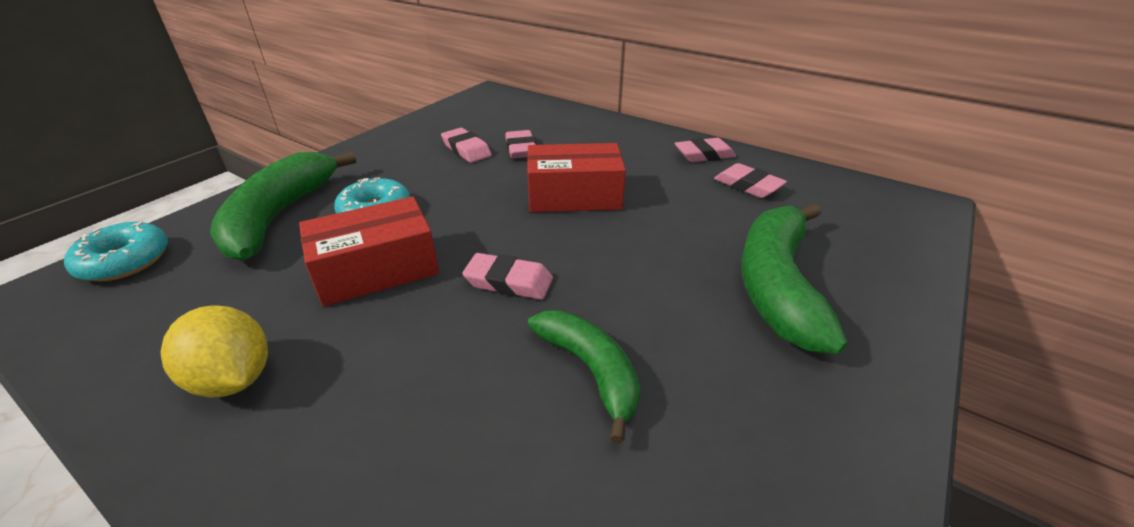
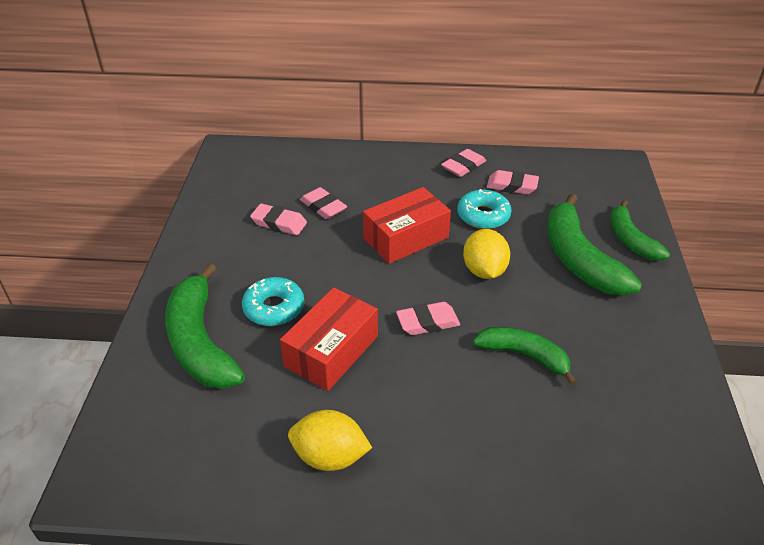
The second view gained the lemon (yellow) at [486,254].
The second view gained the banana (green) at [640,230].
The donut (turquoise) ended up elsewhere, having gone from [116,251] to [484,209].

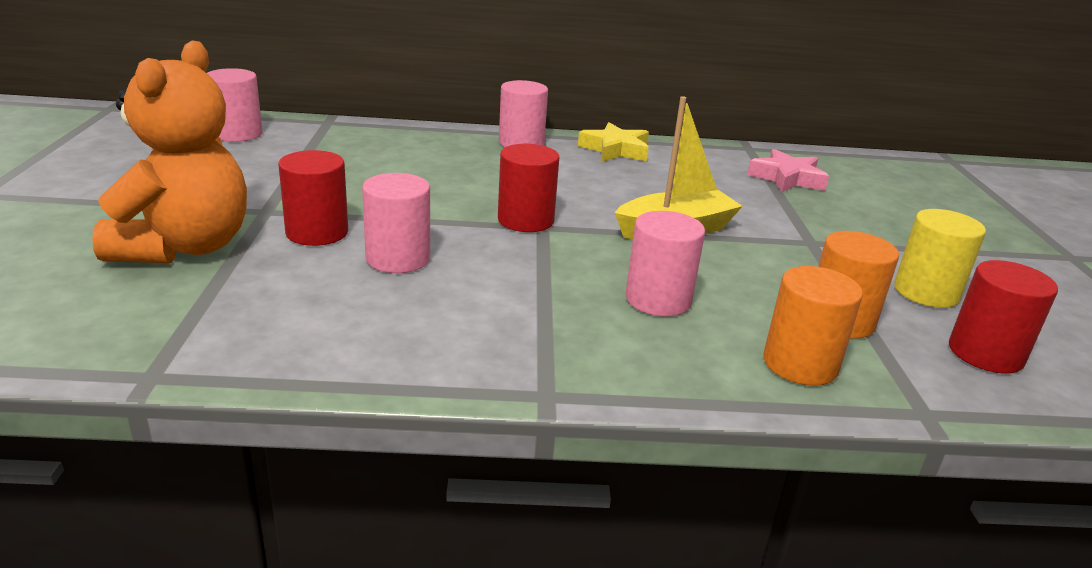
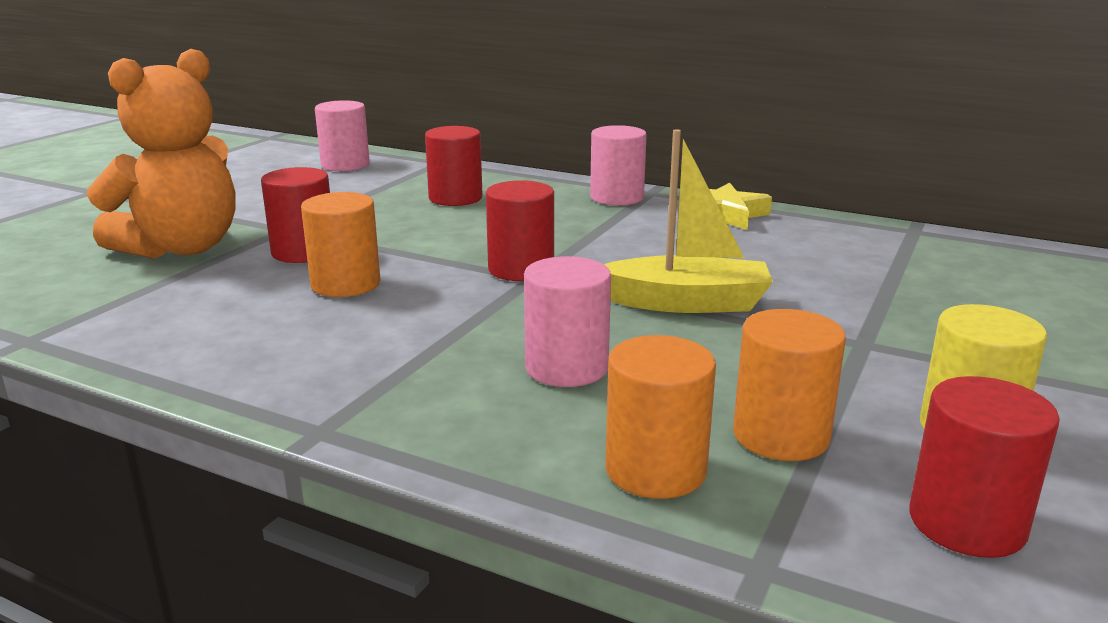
The second view lost the star (pink) at [788,170].
The second view gained the cylinder (red) at [453,166].
What was the cylinder (pink) at [396,223] turned into the cylinder (orange) at [340,244].

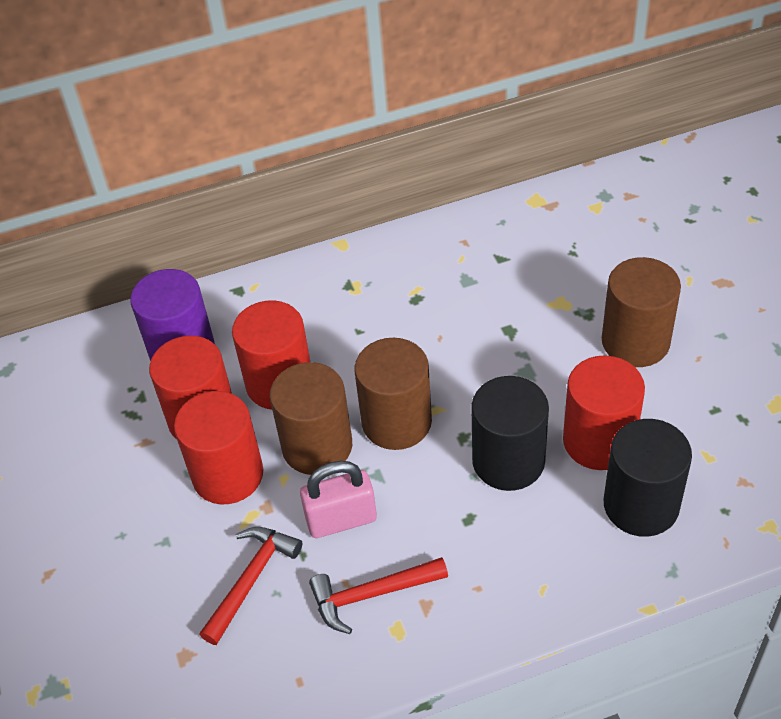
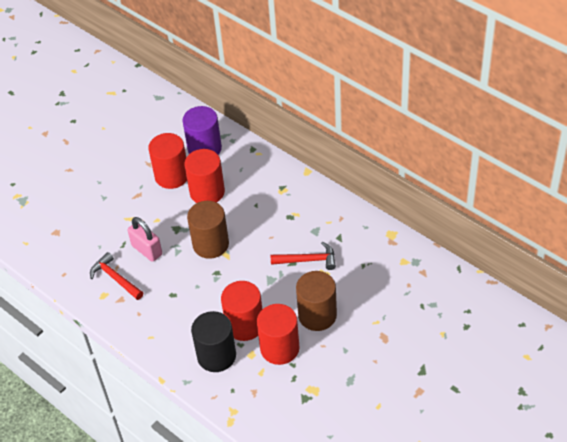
The second view lost the cylinder (brown) at [311,418].
The second view lost the cylinder (black) at [510,433].
The cylinder (red) ended up elsewhere, having gone from [218,447] to [278,334].
The hammer (red) ended up elsewhere, having gone from [250,586] to [303,256].

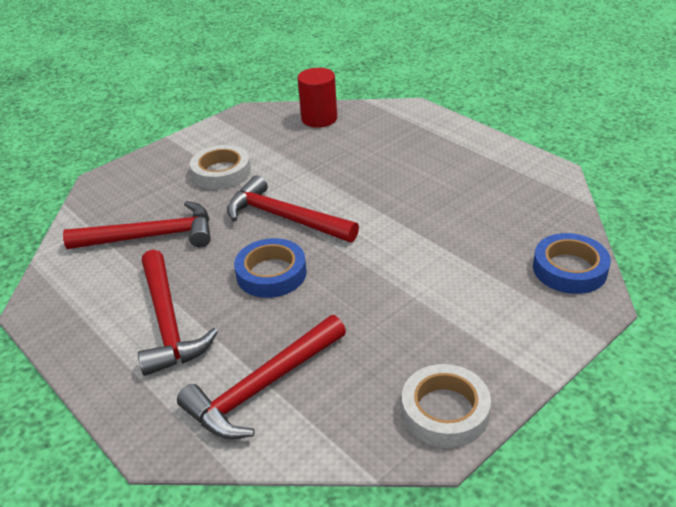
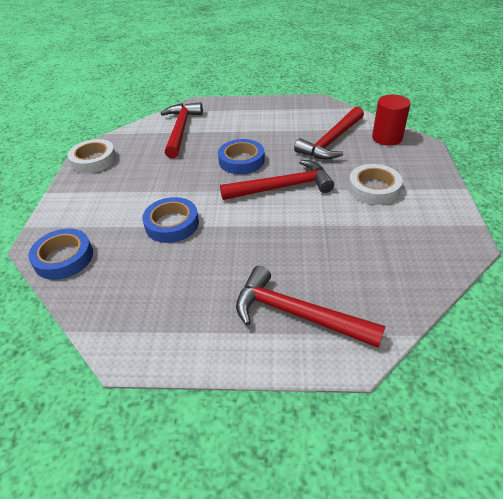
The second view gained the tape (blue) at [170,220].
The hammer (red) ended up elsewhere, having gone from [178,313] to [310,307].
The cylinder (red) ended up elsewhere, having gone from [317,98] to [391,120].

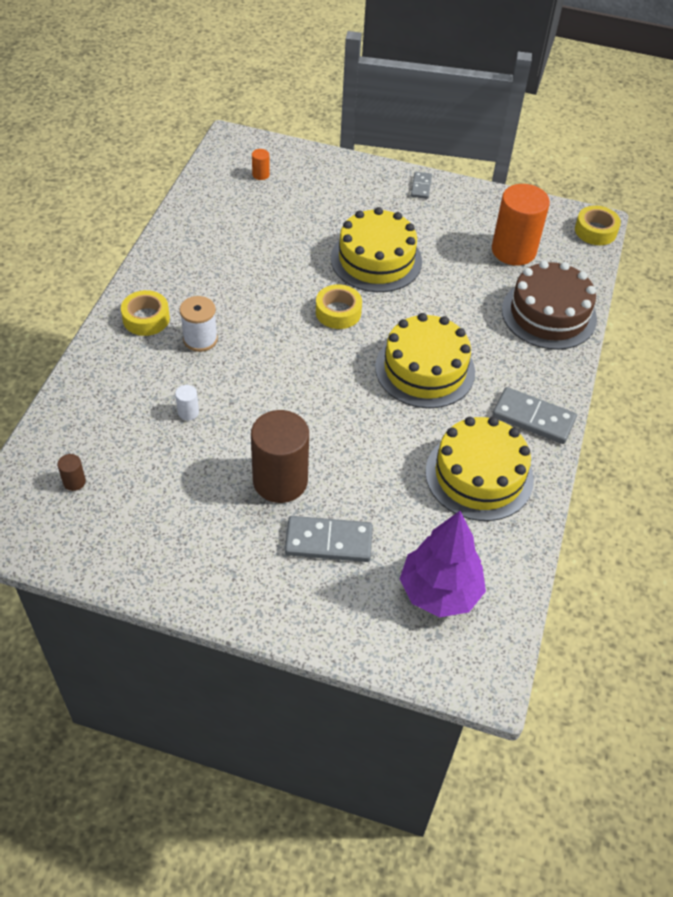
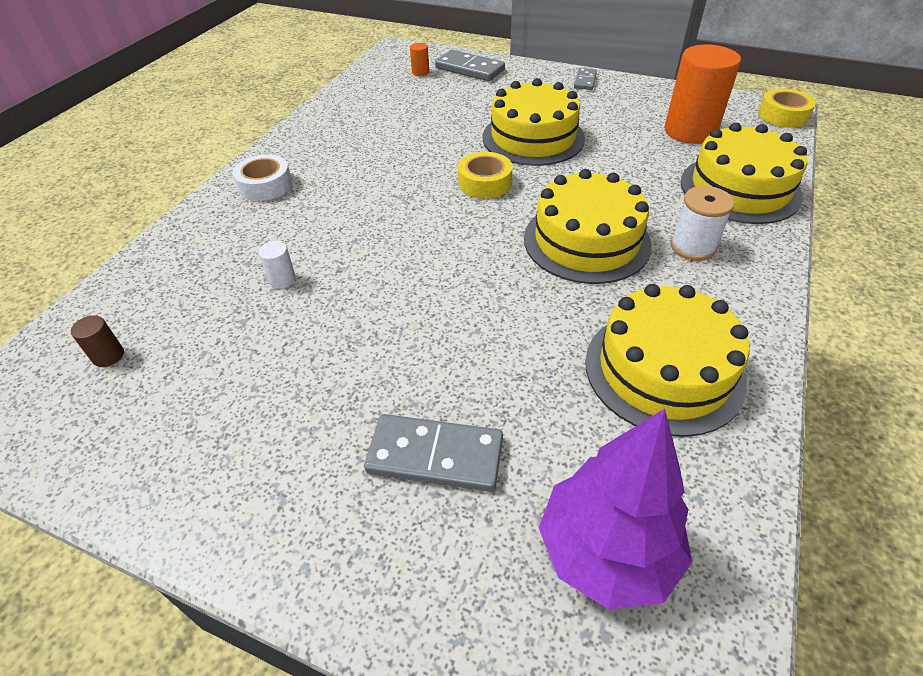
The second view lost the cylinder (brown) at [280,456].
The spool (white) ended up elsewhere, having gone from [198,324] to [703,223].
The domino (grey) ended up elsewhere, having gone from [534,415] to [470,65].
What was the tape (yellow) at [145,313] turned into the tape (white) at [262,177].
What was the cake (brown) at [549,305] turned into the cake (yellow) at [744,173].

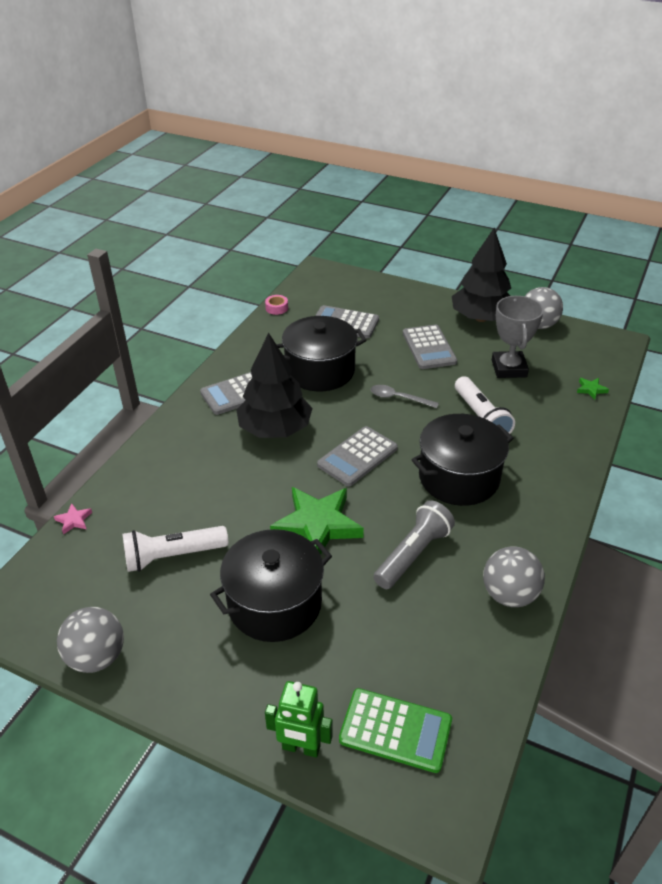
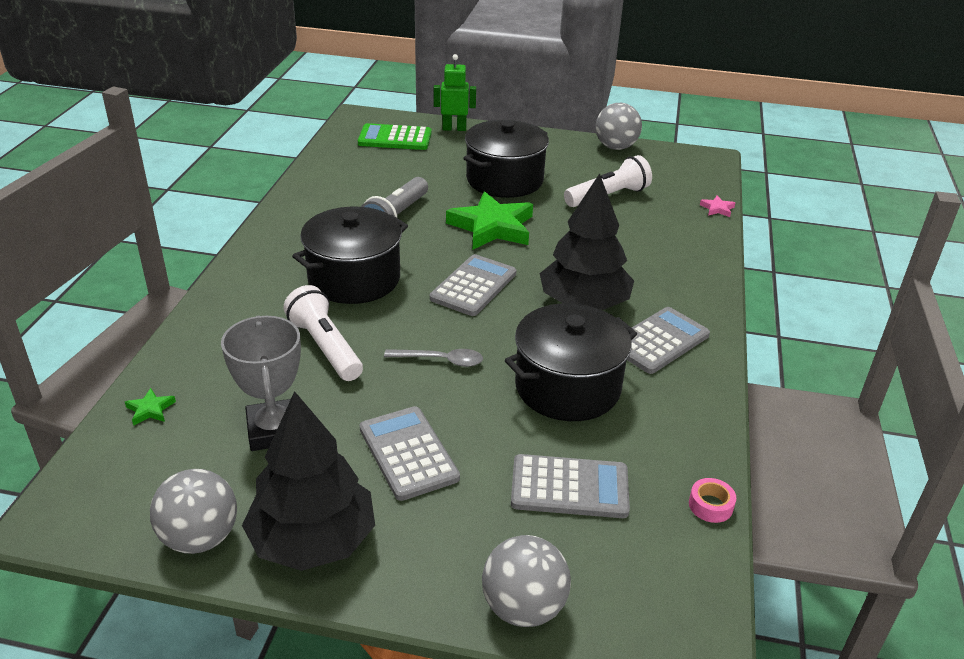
The ball (grey) ended up elsewhere, having gone from [514,576] to [526,581].

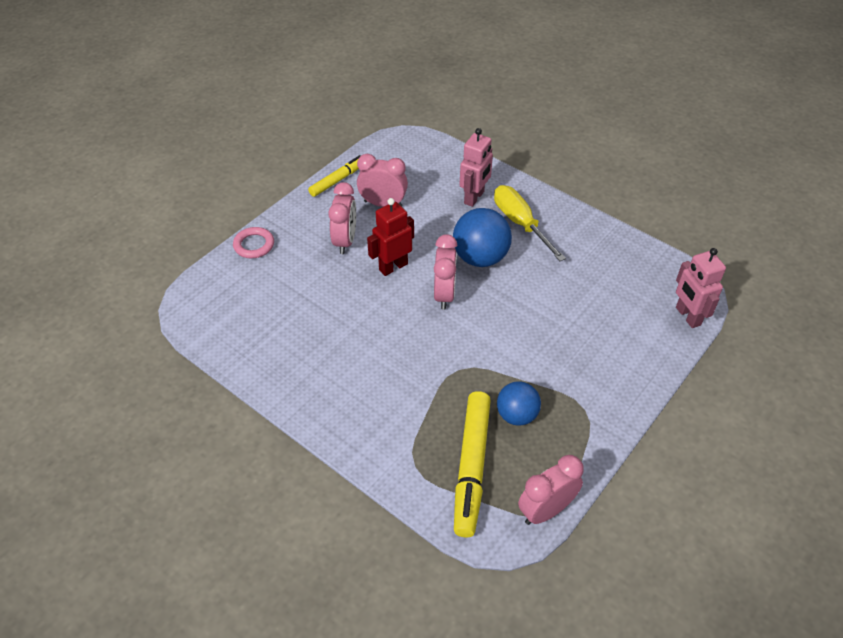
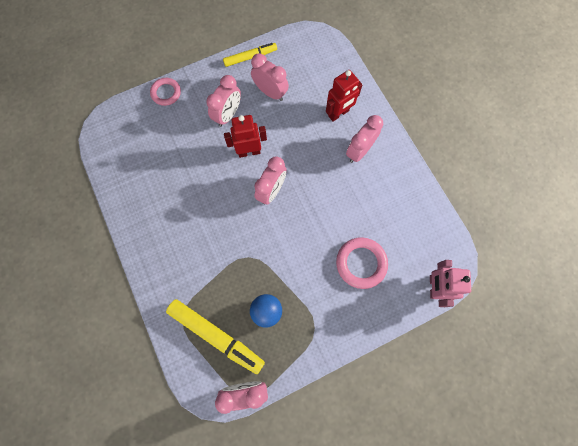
The second view lost the ball (blue) at [482,237].
The second view gained the ring (pink) at [362,263].
Where the screwdriver (yellow) stood at [530,223], the clock (pink) came to stand at [364,139].
What was the robot (pink) at [476,167] turned into the robot (red) at [344,96].
The marker (yellow) at [472,464] ended up facing another way, 90 degrees counterclockwise from before.

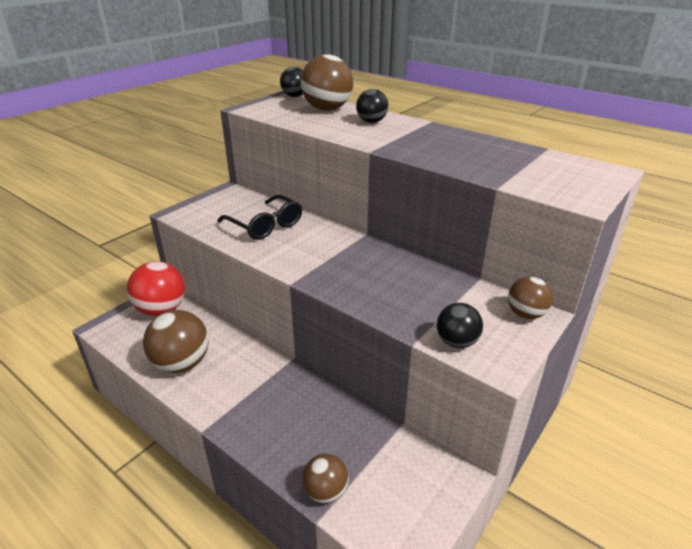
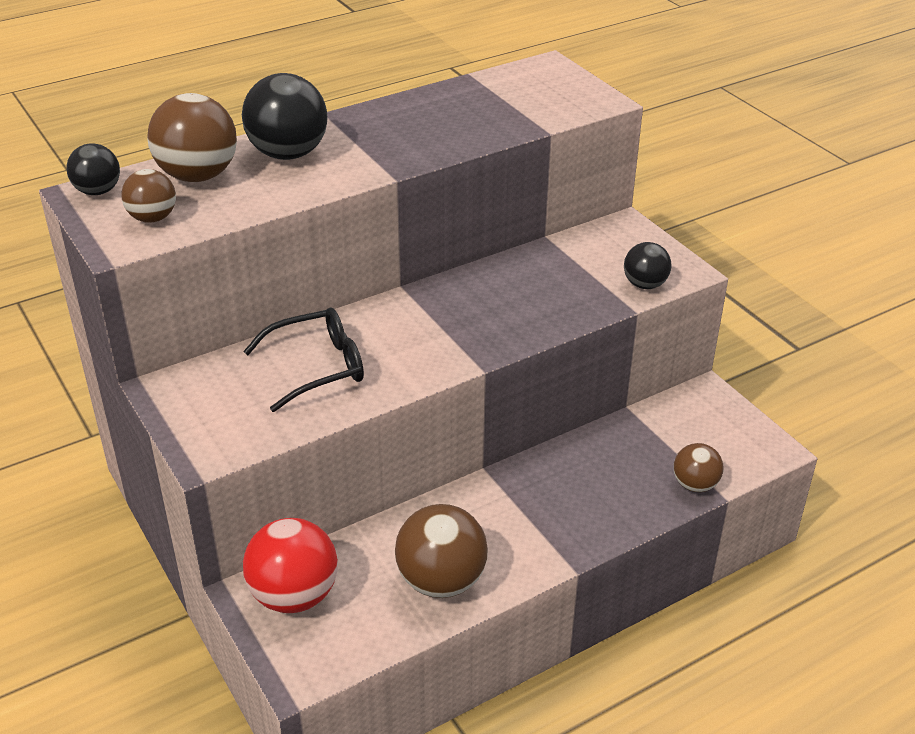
The ball (brown) ended up elsewhere, having gone from [530,298] to [148,196].
The size of the ball (black) at [372,106] changed by a factor of 1.72.

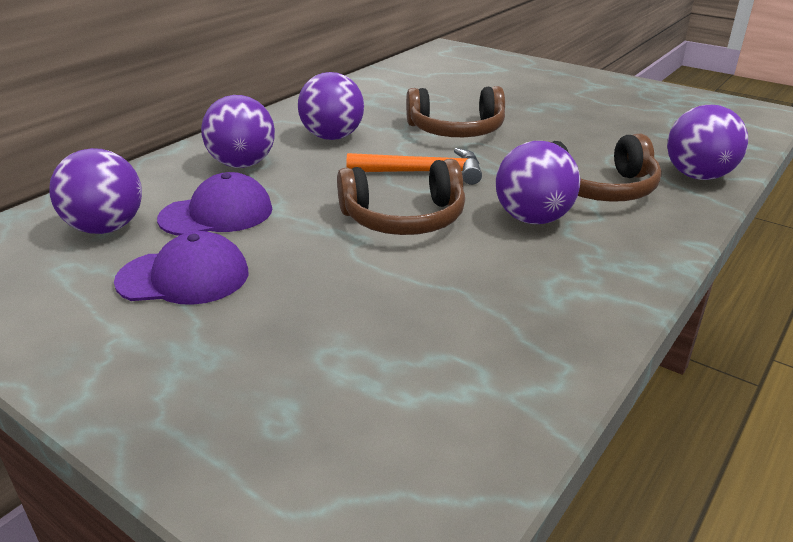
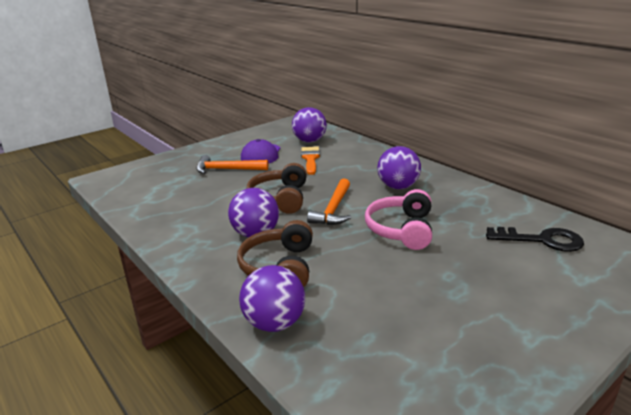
The second view lost the ball (purple) at [238,131].
The second view gained the hammer (orange) at [232,164].
The second view gained the key (black) at [535,239].
Where the cap (purple) stood at [214,204], the brush (orange) came to stand at [310,160].
What was the headphones (brown) at [455,111] turned into the headphones (pink) at [398,219].

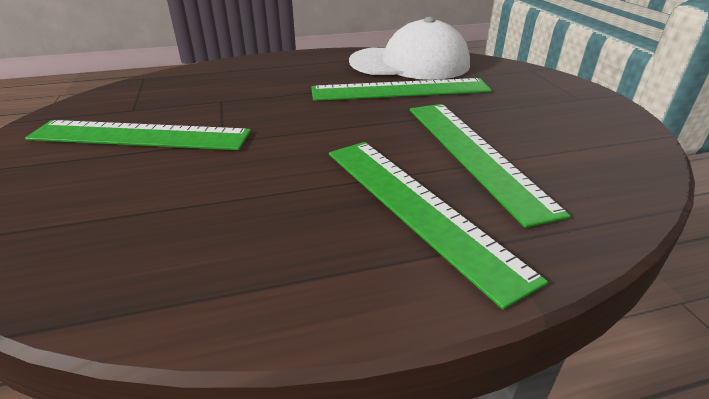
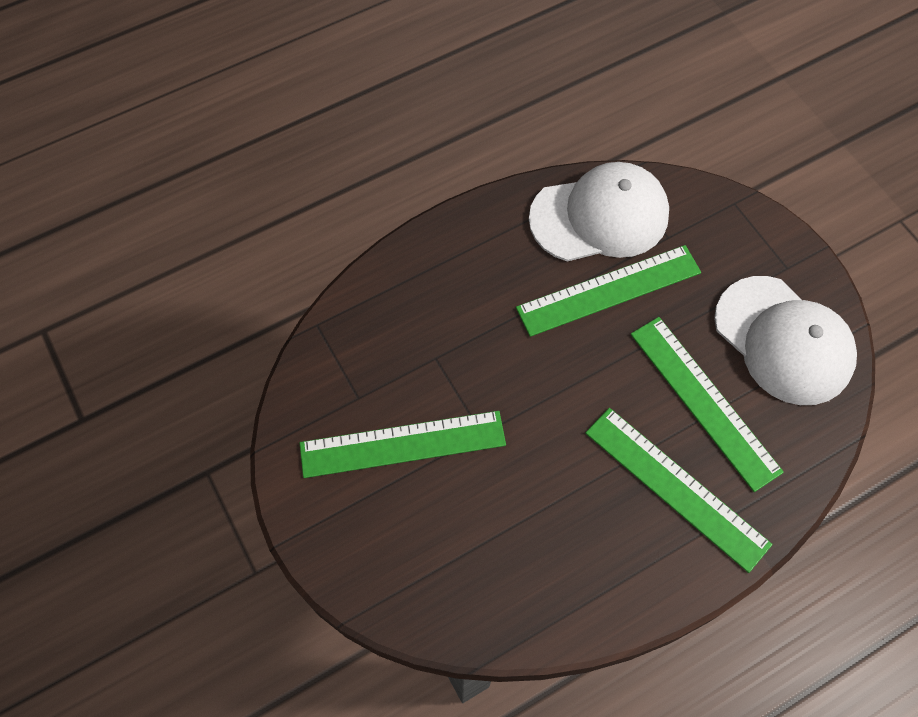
The second view gained the cap (white) at [785,340].

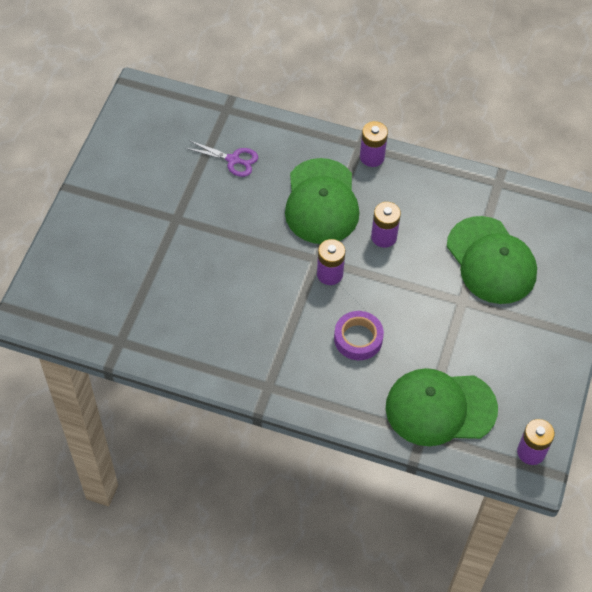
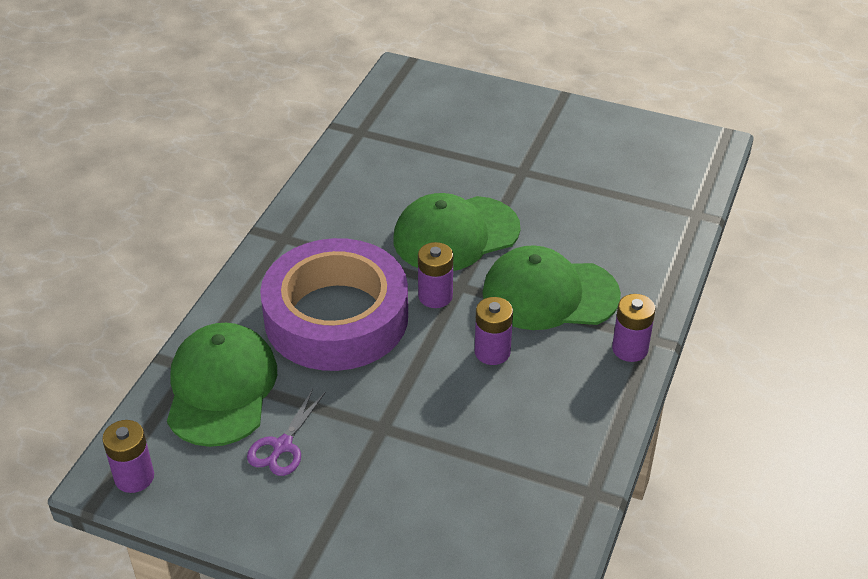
The scissors (purple) ended up elsewhere, having gone from [221,158] to [286,432].
The cap (green) ended up elsewhere, having gone from [492,260] to [456,232].
The size of the tape (purple) at [359,335] changed by a factor of 2.30.

